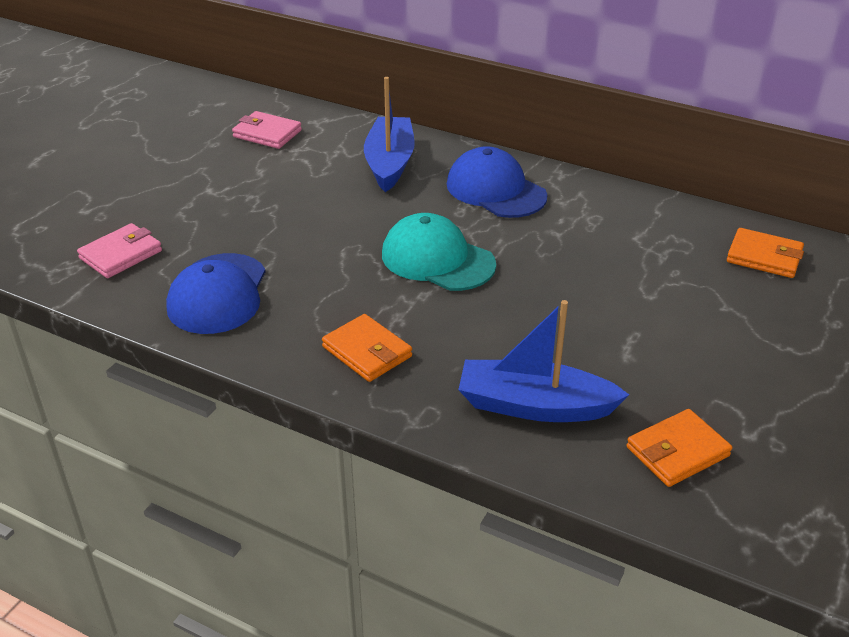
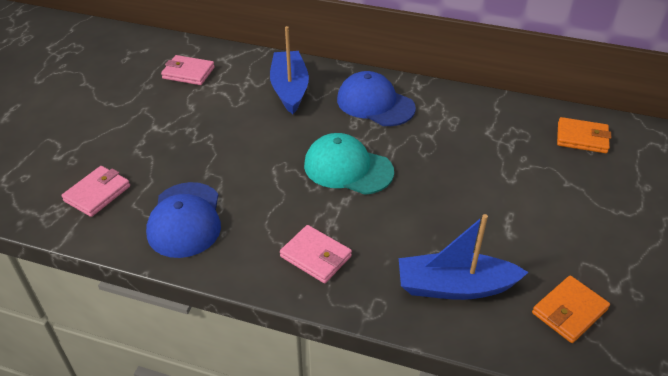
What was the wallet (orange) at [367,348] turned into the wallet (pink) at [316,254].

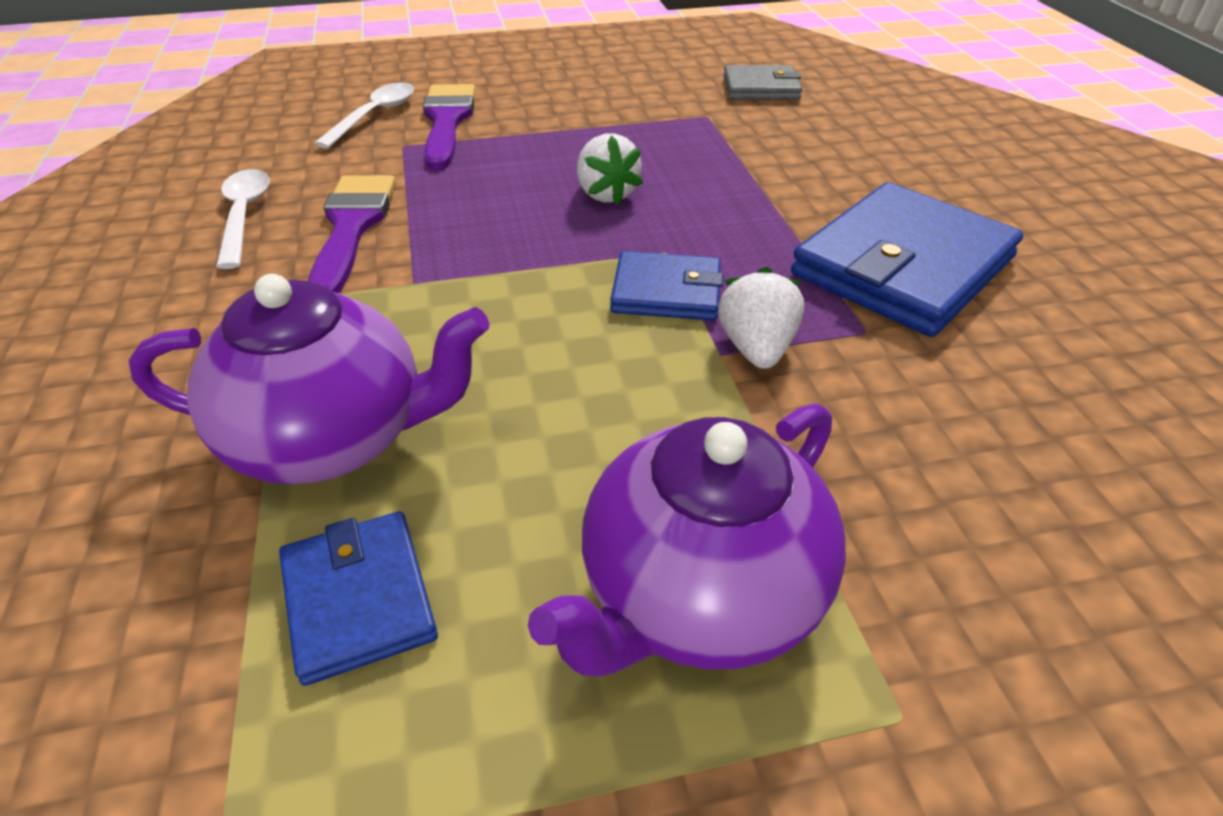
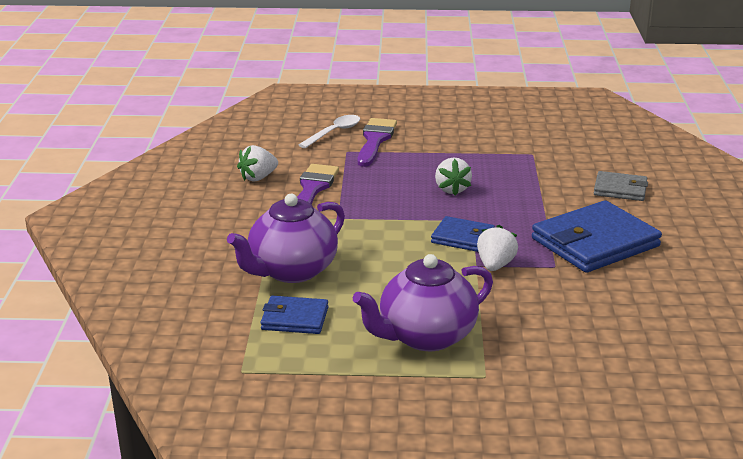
The wallet (grey) ended up elsewhere, having gone from [762,82] to [621,186].
Where the spoon (white) stood at [243,219], the strawberry (white) came to stand at [257,163].
The teapot (purple) at [309,379] ended up facing another way, 120 degrees clockwise from before.
The wallet (blue) at [358,598] ended up facing another way, 75 degrees counterclockwise from before.

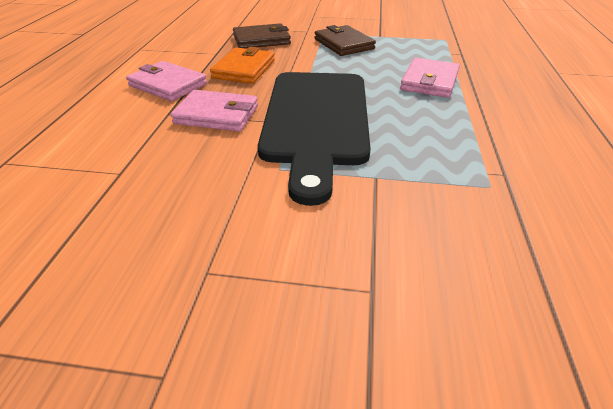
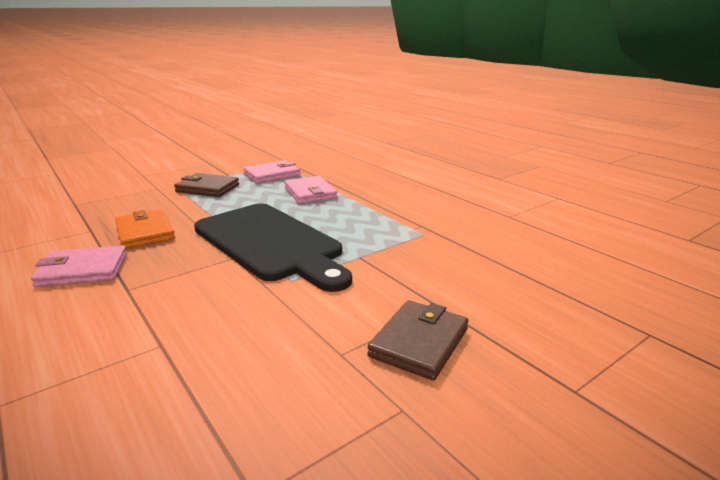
The wallet (pink) ended up elsewhere, having gone from [214,111] to [272,172].
The wallet (brown) ended up elsewhere, having gone from [262,36] to [418,340].

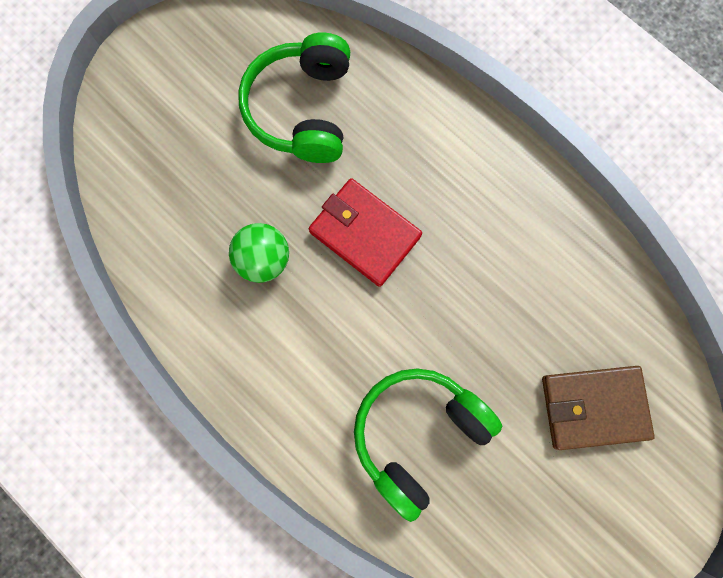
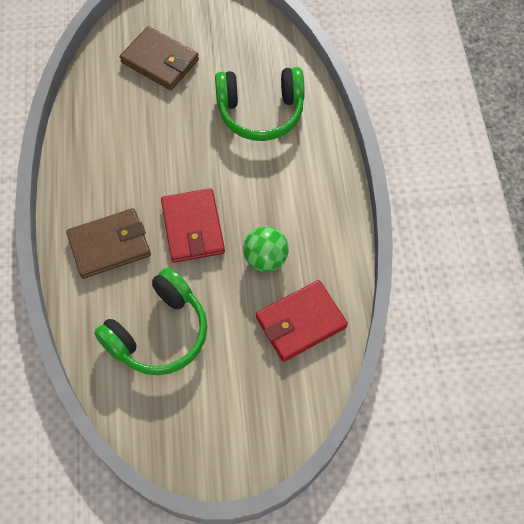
The second view gained the wallet (brown) at [108,243].
The second view gained the wallet (red) at [302,321].

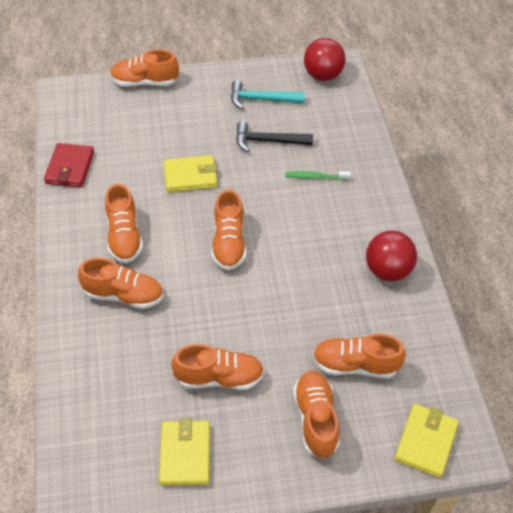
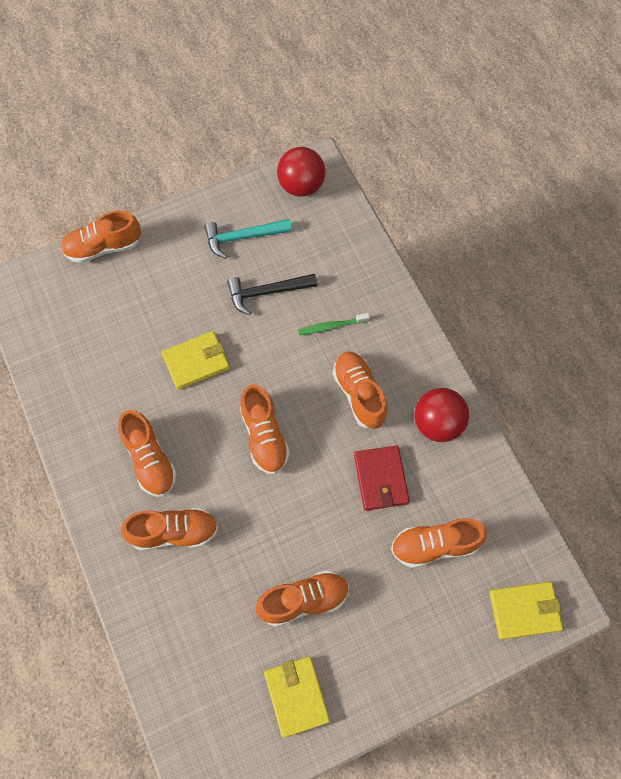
The wallet (red) ended up elsewhere, having gone from [69,165] to [382,478].
The shoe (orange) ended up elsewhere, having gone from [316,415] to [360,390].
The wallet (yellow) at [427,441] ended up facing another way, 75 degrees clockwise from before.

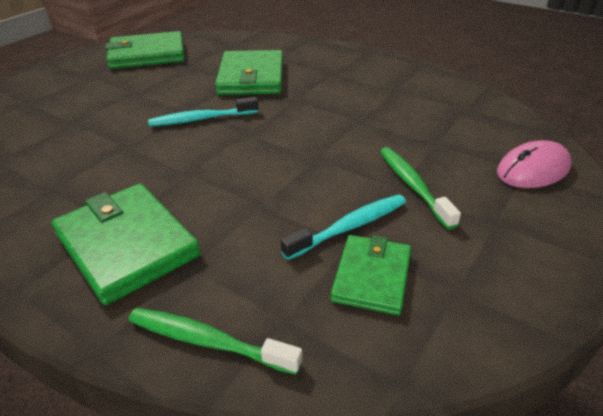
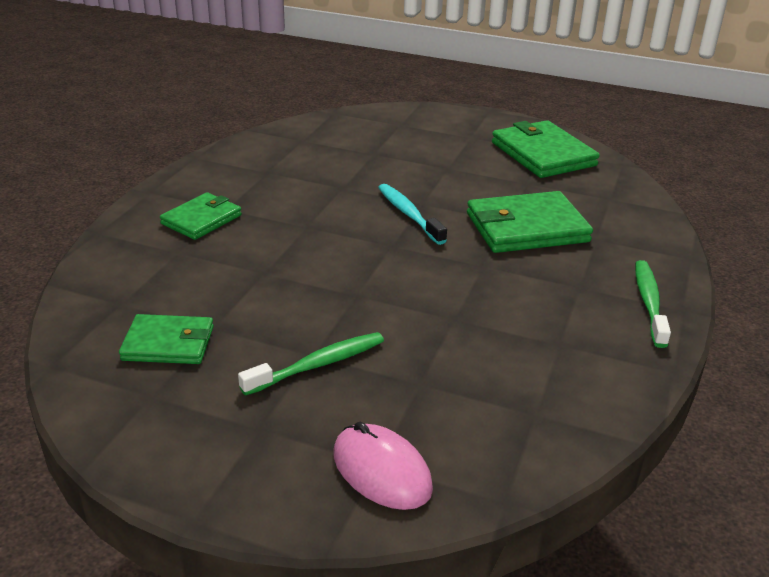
The second view lost the toothbrush (turquoise) at [343,227].
The toothbrush (green) ended up elsewhere, having gone from [215,341] to [653,304].
The size of the wallet (green) at [126,244] changed by a factor of 0.62.

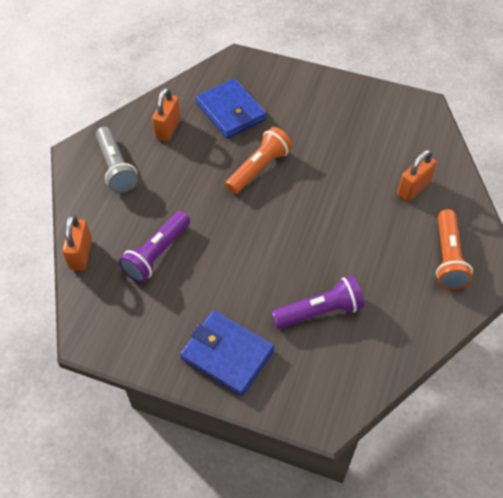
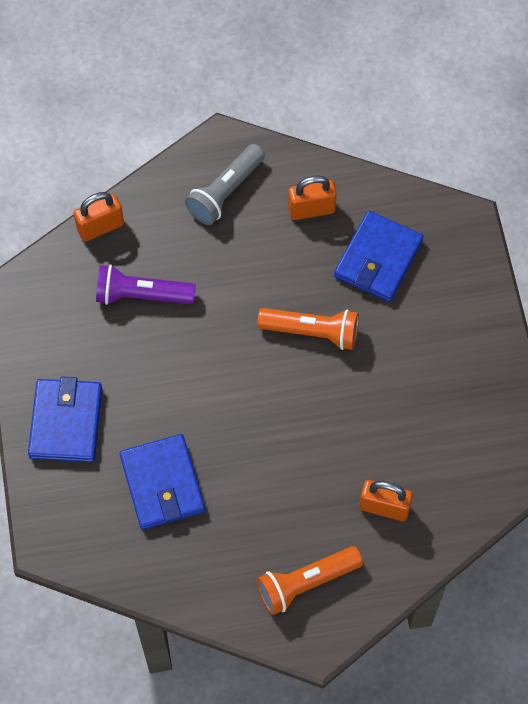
Where the flashlight (purple) stood at [317,302], the wallet (blue) came to stand at [162,482].

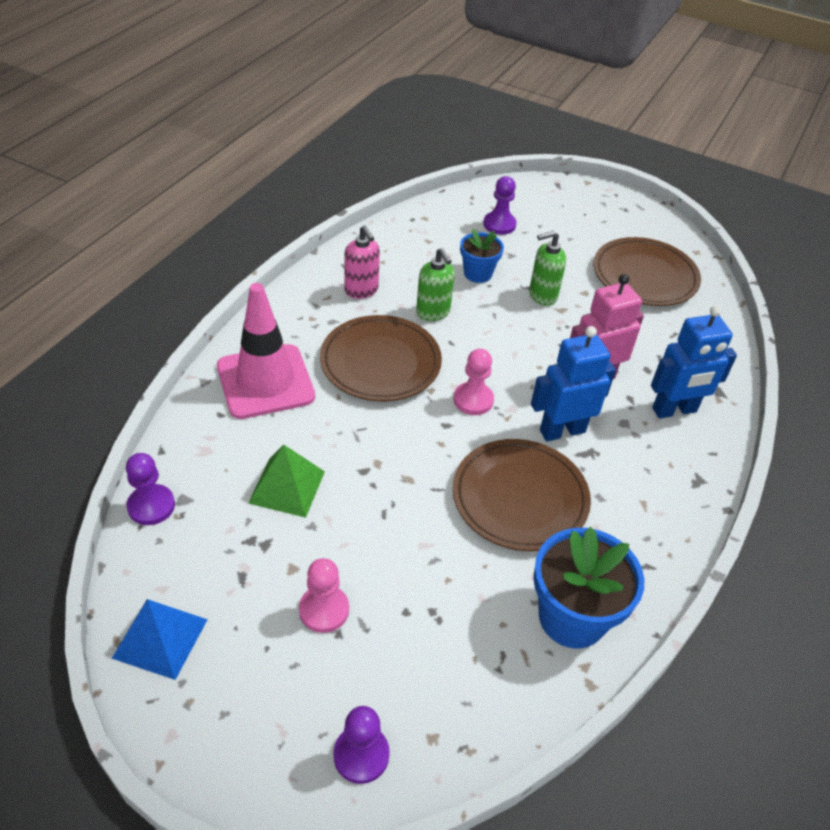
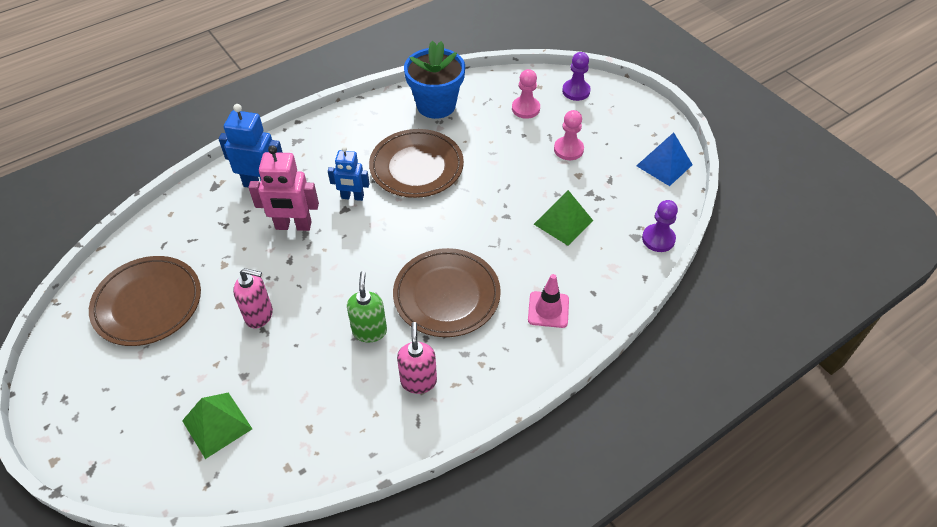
The second view lost the flower pot (blue) at [482,256].
The pawn (pink) ended up elsewhere, having gone from [474,382] to [526,94].
Where the pawn (purple) stood at [500,205], the pyramid (green) came to stand at [217,426].
What was the soap dispenser (green) at [547,268] turned into the soap dispenser (pink) at [253,298].
The size of the traffic cone (pink) at [266,351] changed by a factor of 0.54.
The size of the robot (blue) at [573,383] changed by a factor of 0.65.

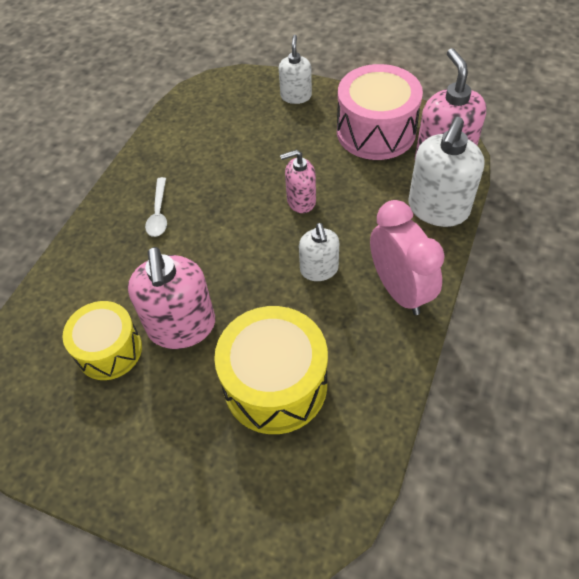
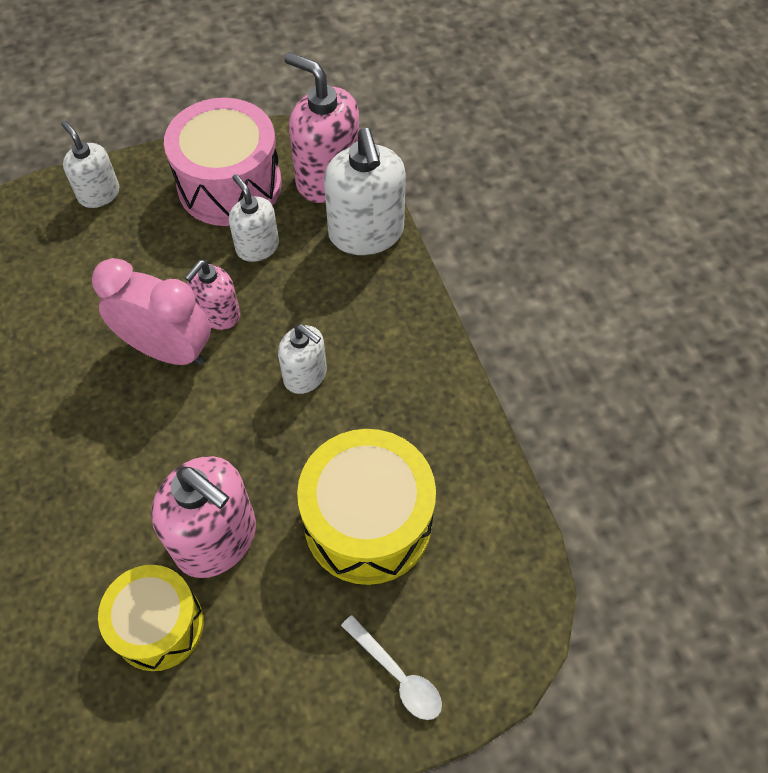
The second view gained the soap dispenser (white) at [254,218].
The spoon (white) ended up elsewhere, having gone from [156,207] to [391,667].
The clock (pink) ended up elsewhere, having gone from [407,257] to [151,312].

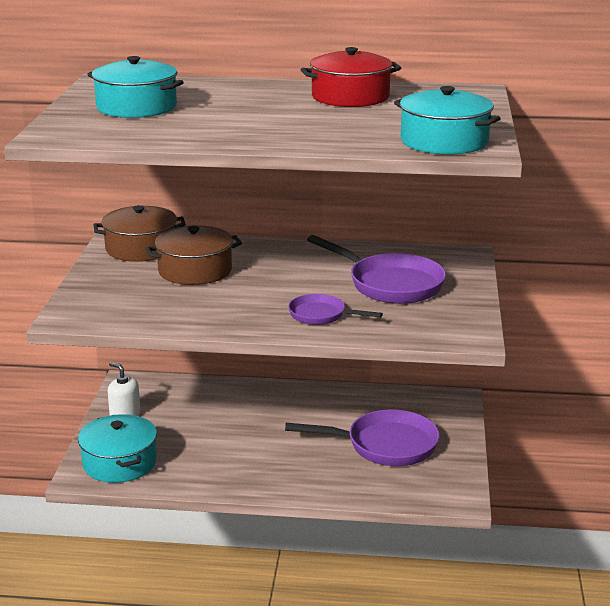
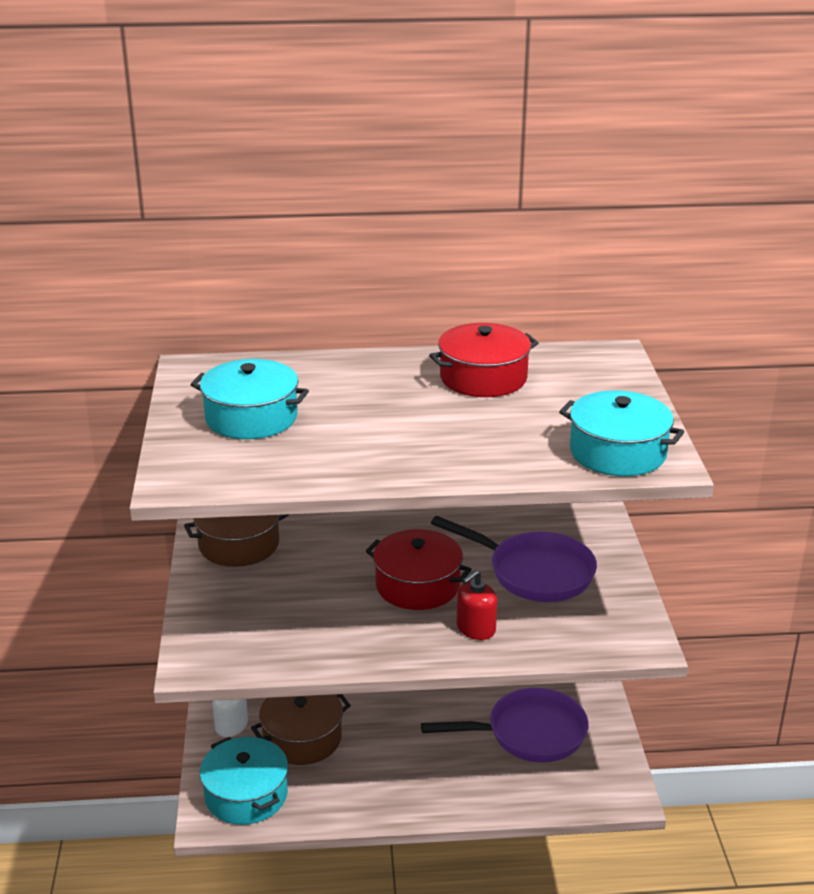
The second view gained the pot (red) at [419,569].
The pot (brown) ended up elsewhere, having gone from [194,255] to [301,729].
Where the pan (purple) stood at [335,309], the soap dispenser (red) came to stand at [477,605].

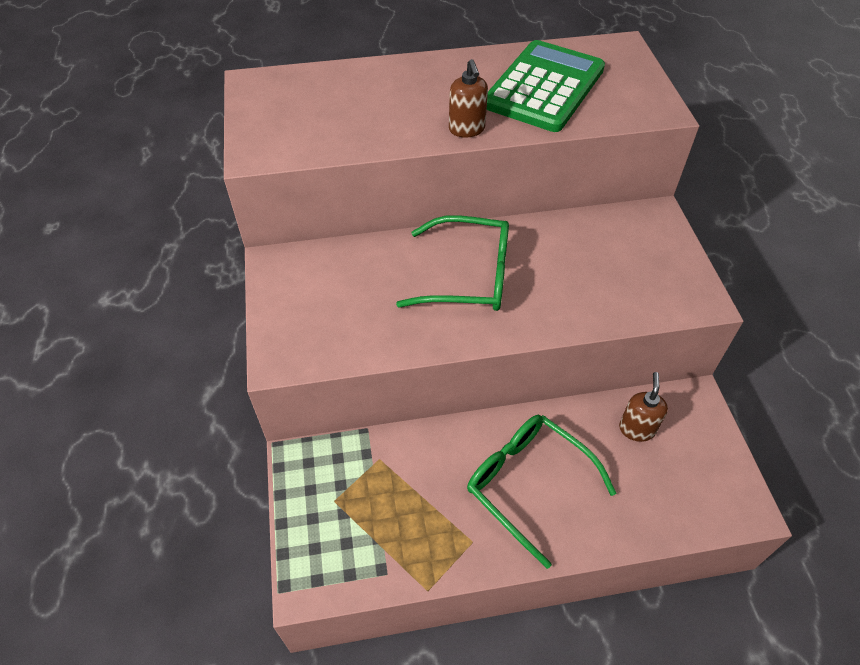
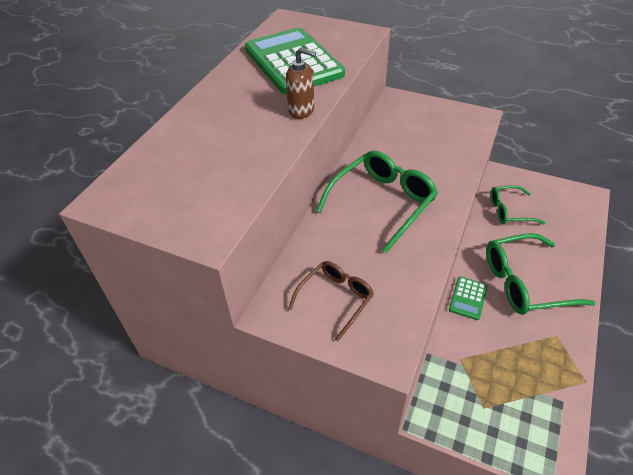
The second view gained the glasses (brown) at [331,301].
The second view gained the calculator (green) at [468,298].
Where the soap dispenser (brown) stood at [643,407], the glasses (green) came to stand at [517,204].

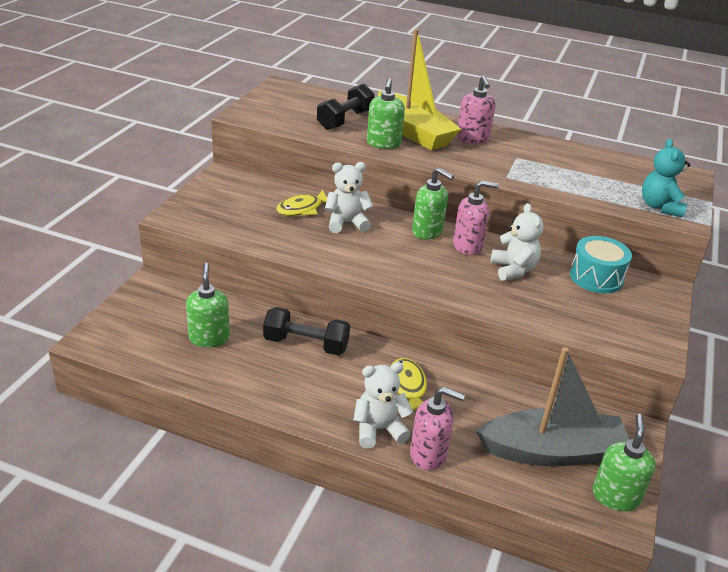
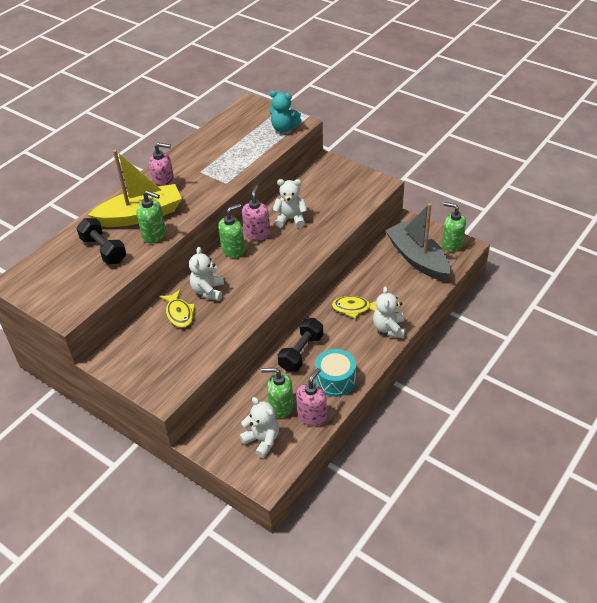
The second view gained the teddy bear (white) at [259,427].
The soap dispenser (pink) ended up elsewhere, having gone from [437,428] to [311,397].
The drum (turquoise) ended up elsewhere, having gone from [601,265] to [335,373].
The boat (grey) at [553,407] ended up facing another way, 45 degrees counterclockwise from before.

